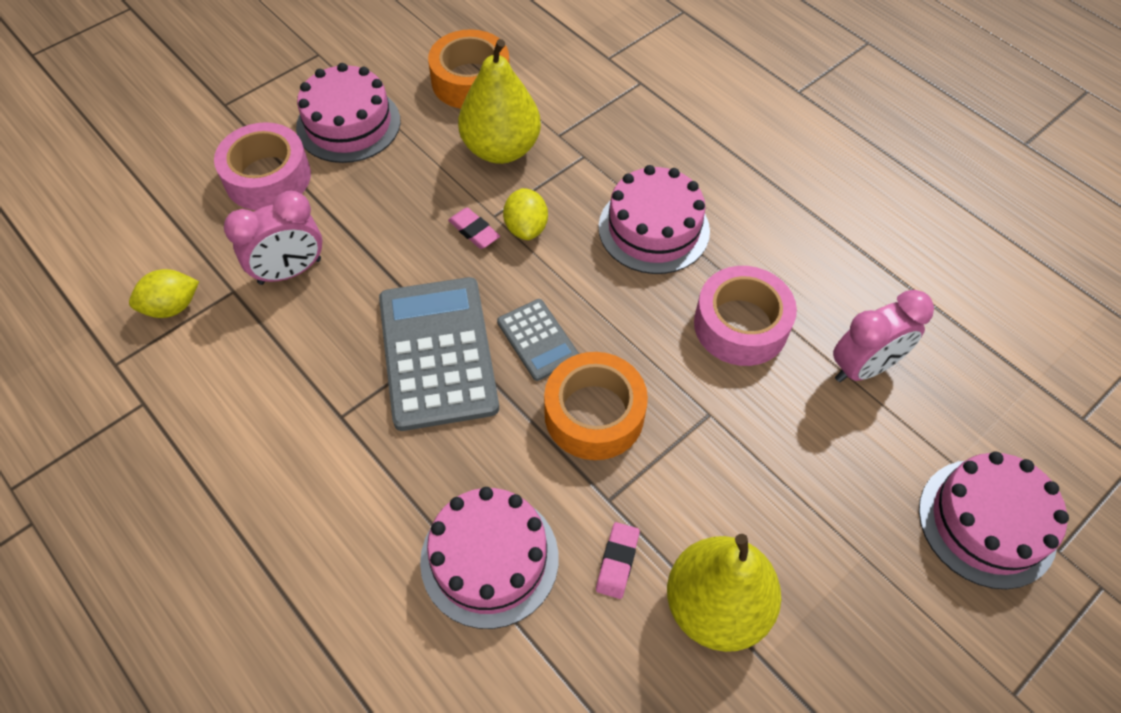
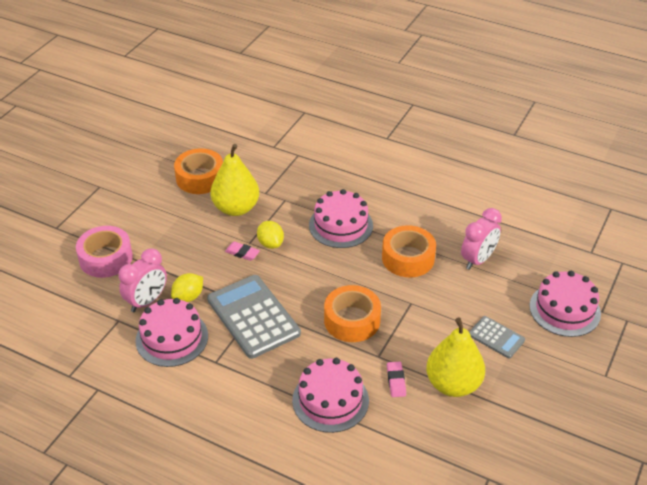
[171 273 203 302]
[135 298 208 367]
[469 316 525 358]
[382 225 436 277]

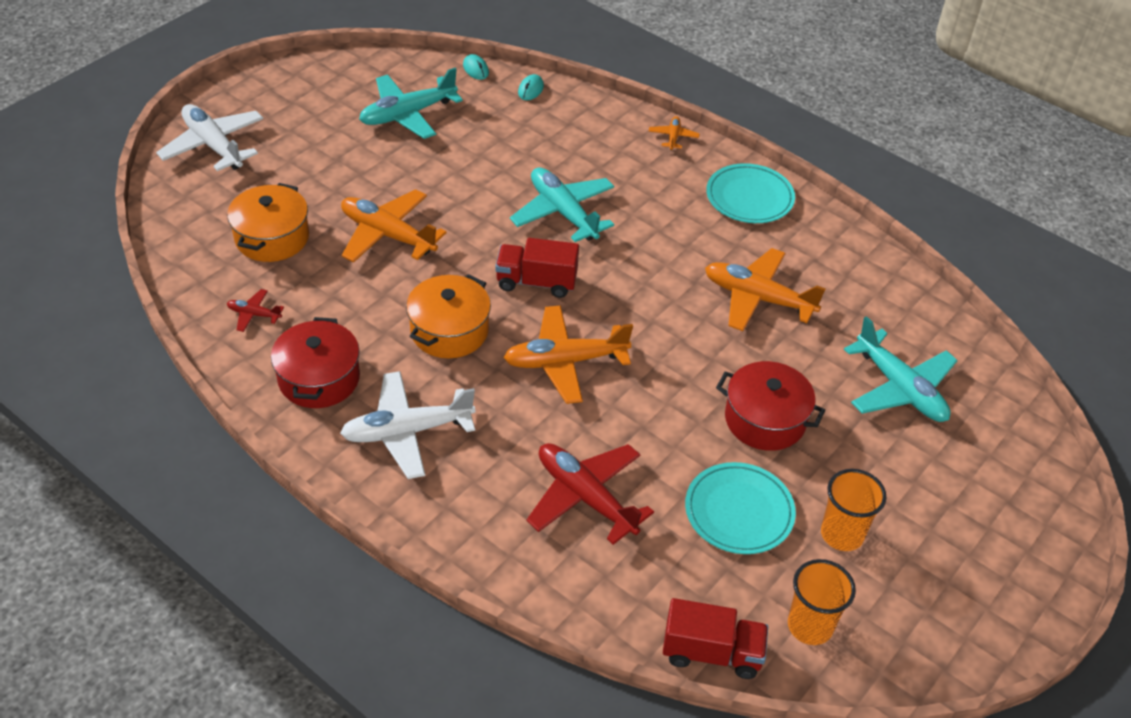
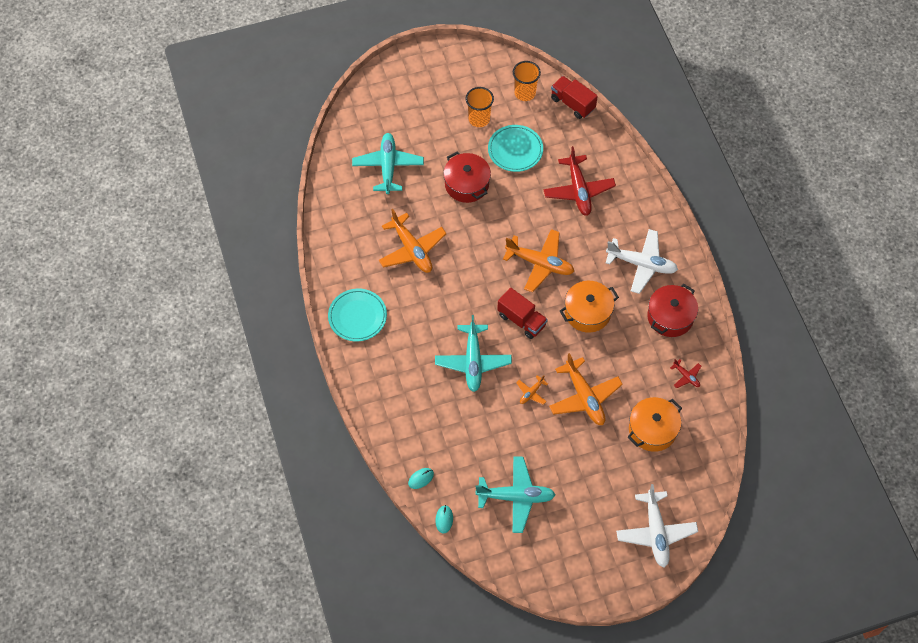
[516 375 548 405]

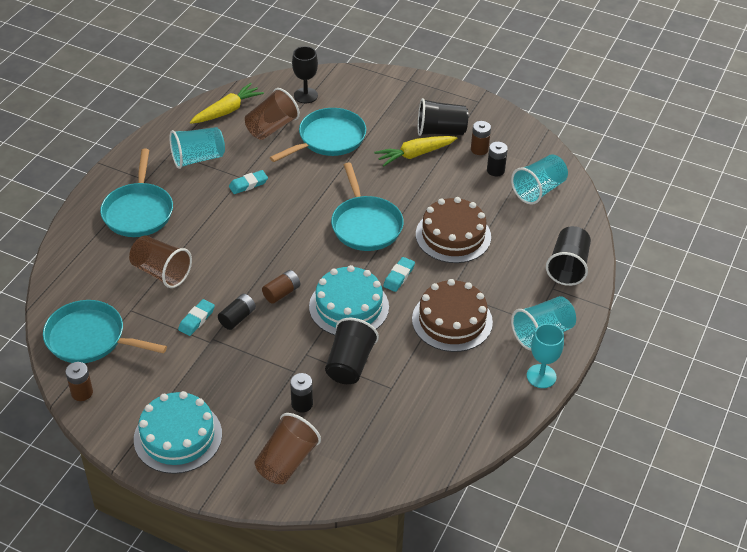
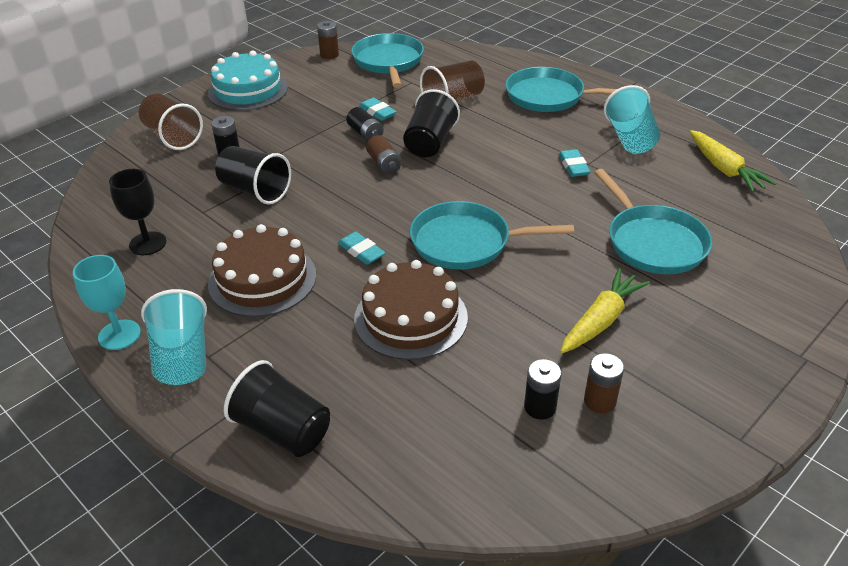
[351 33 424 88]
[245 88 300 140] (first image)
[109 169 166 255]
[309 265 389 335] (first image)
[560 268 650 353]
[403 89 460 157]
[511 154 568 205] (first image)

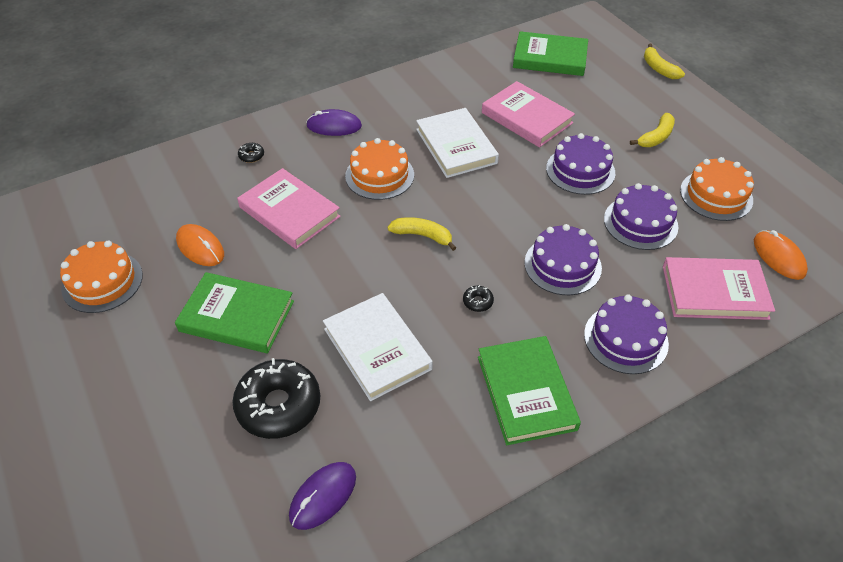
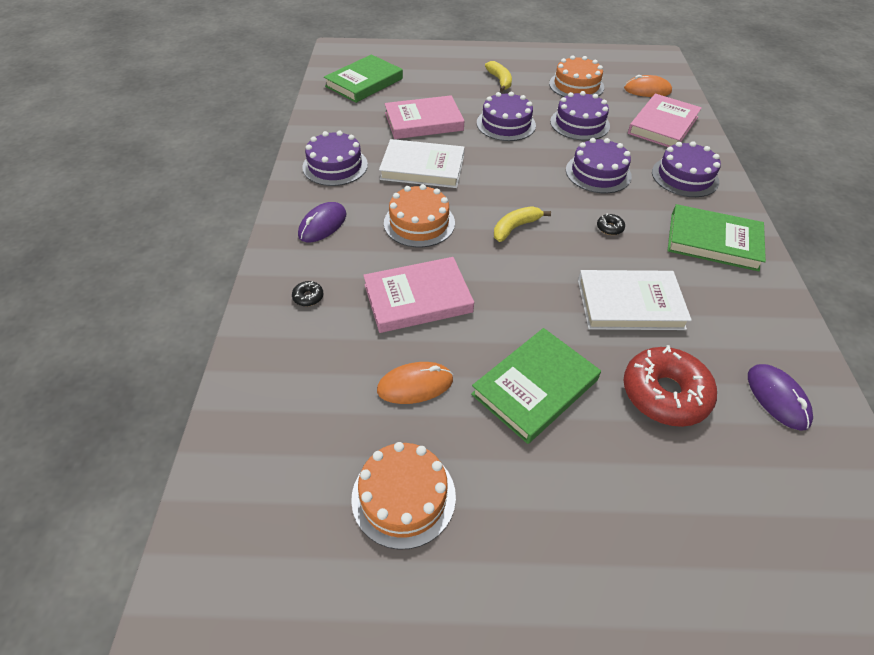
[624 345 717 427]
[644 44 685 79] (first image)
[302 131 368 186]

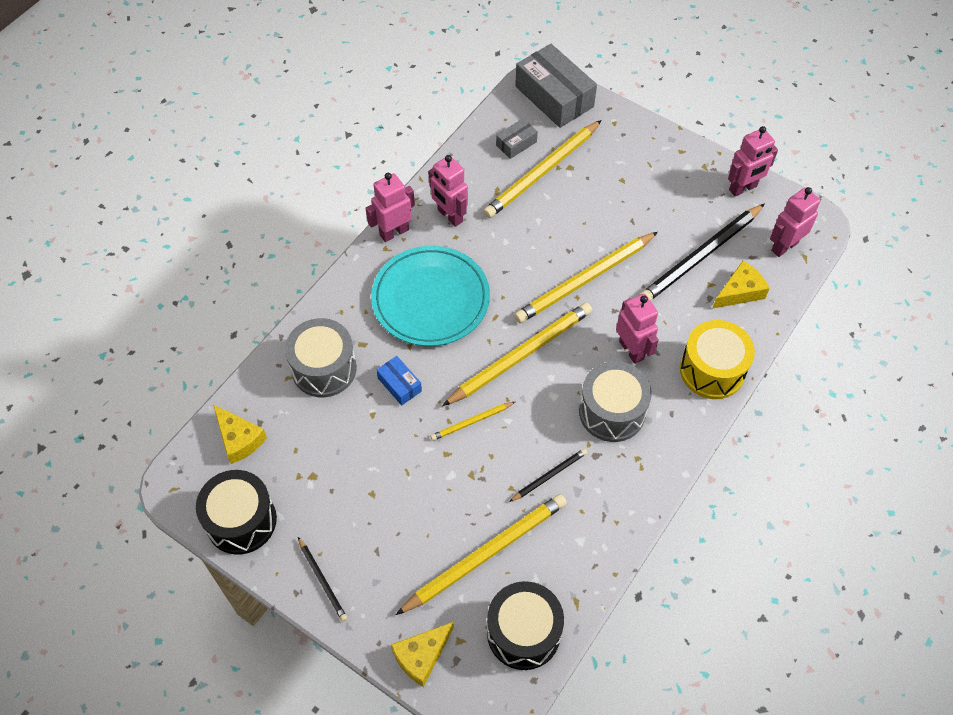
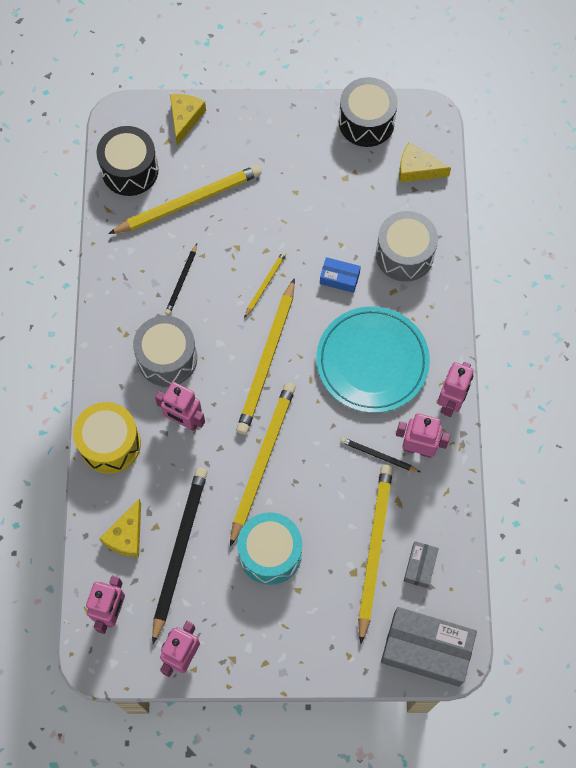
[340 437 420 472]
[109 165 262 234]
[237 512 302 585]

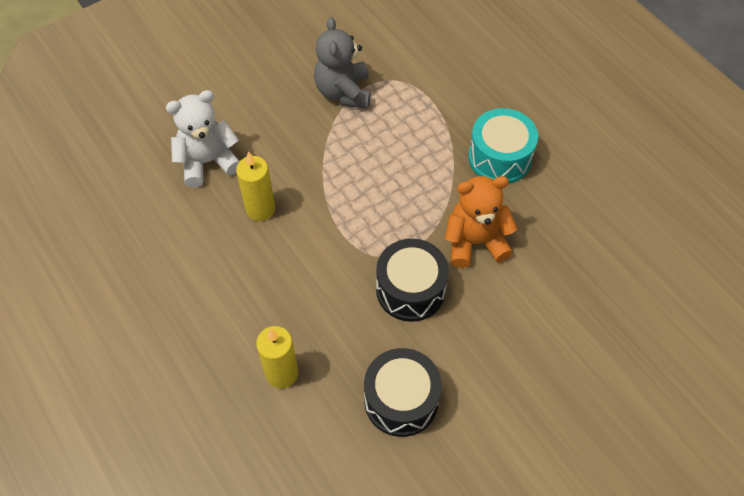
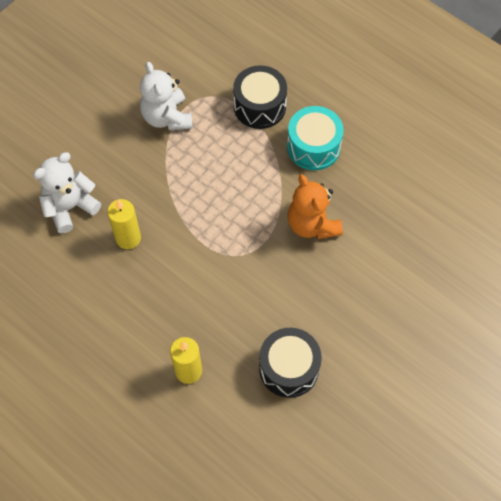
[140 62 193 130]
[233 65 287 129]
[288 174 343 239]

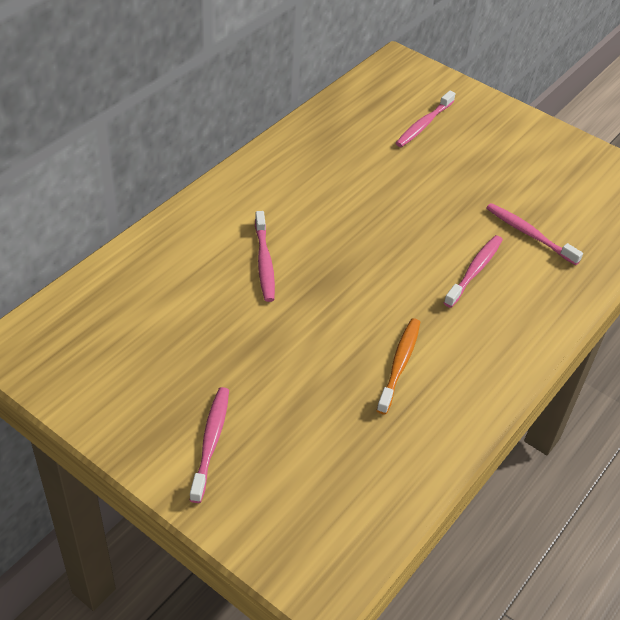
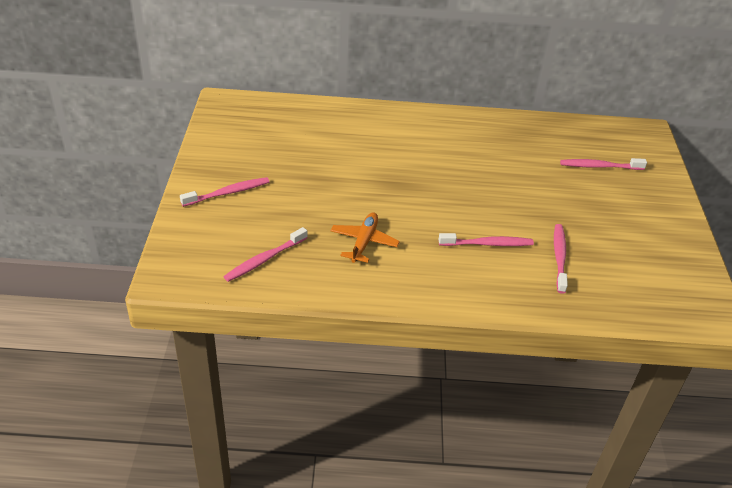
[224 227 307 282]
[330 212 400 263]

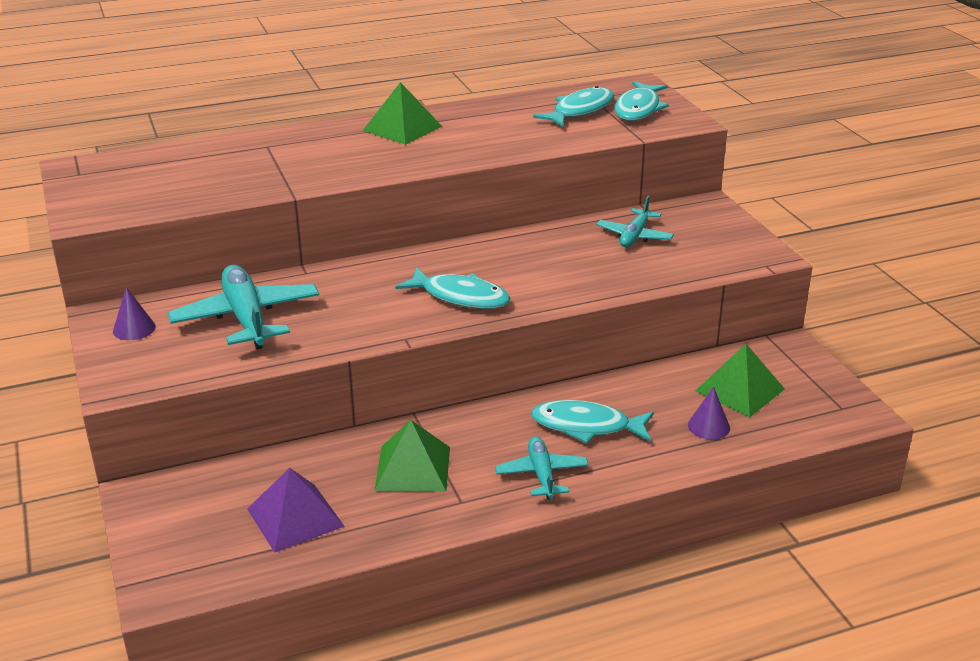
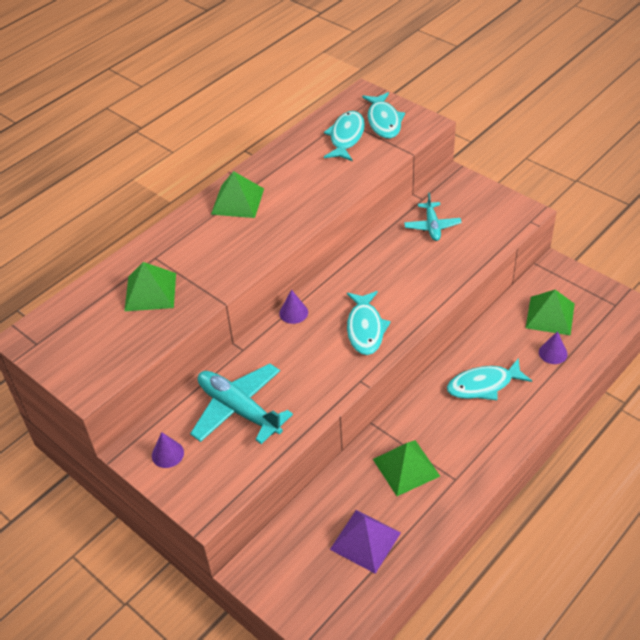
[347 291 391 355]
[495 436 589 499] (first image)
[124 262 176 311]
[279 289 308 324]

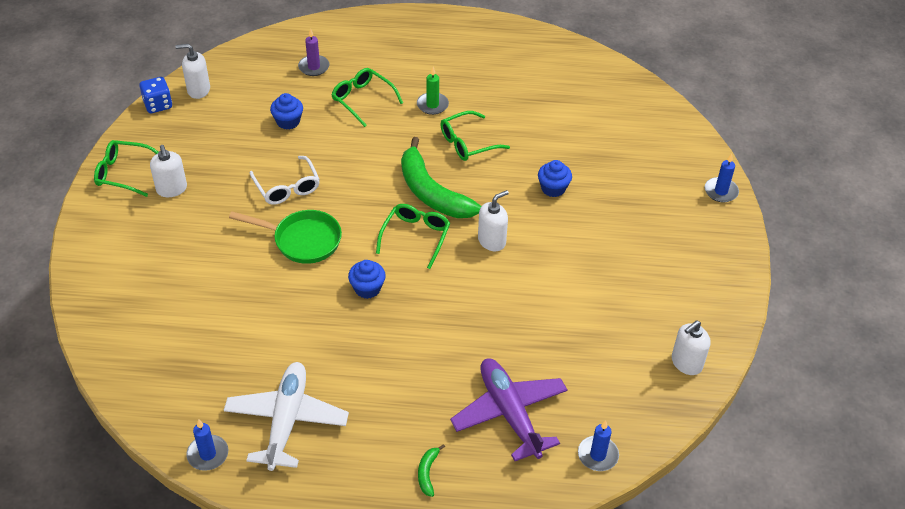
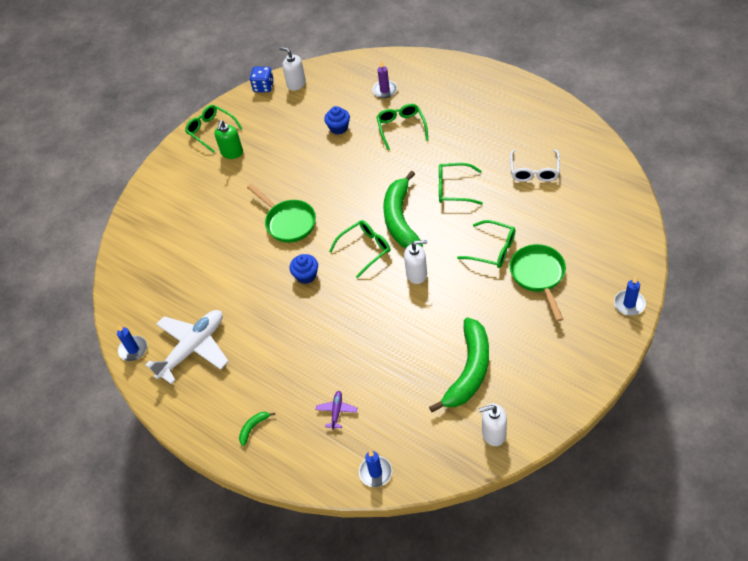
[214 120 243 159]
[510 149 560 182]
[417 67 449 115] (first image)
[316 391 357 430]
[457 220 516 268]
[429 318 489 413]
[510 244 566 322]

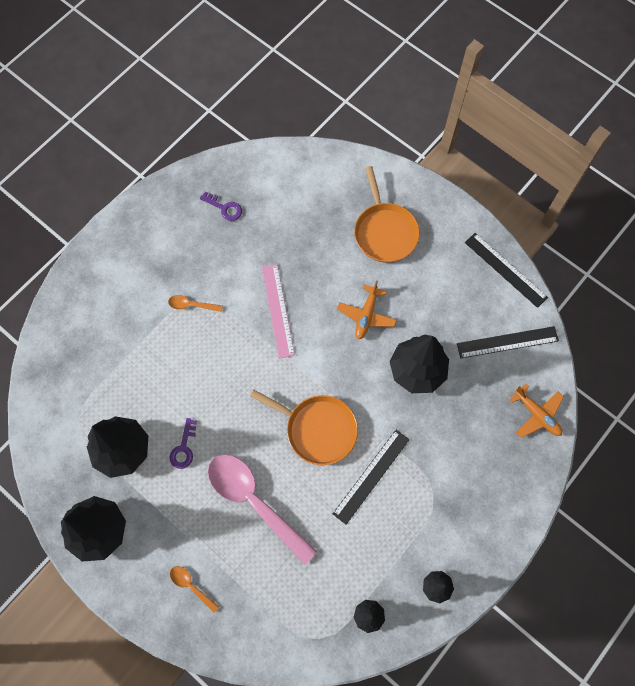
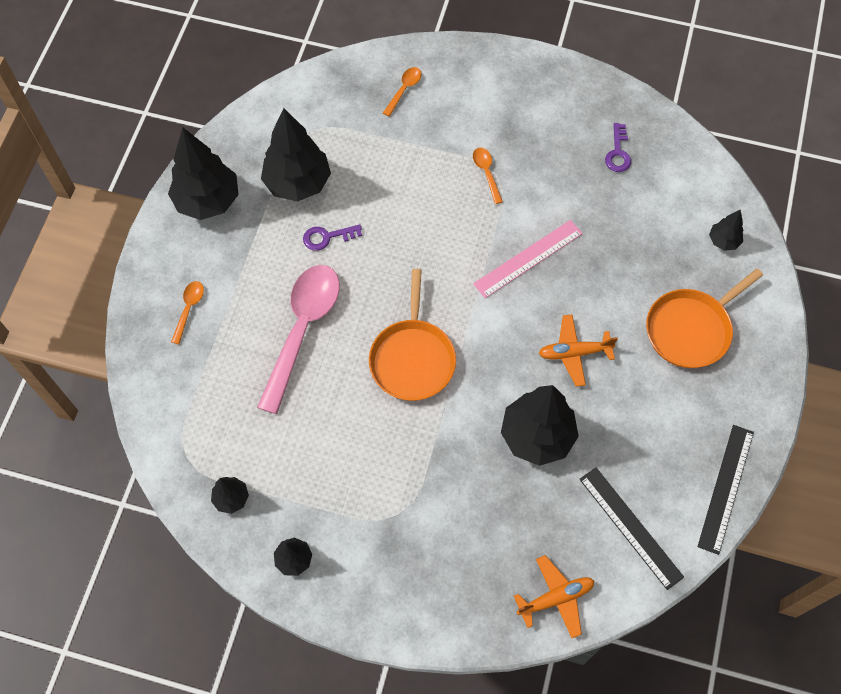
[333 430 410 525] (first image)
[514 555 594 638]
[383 67 422 117]
[709 210 743 251]

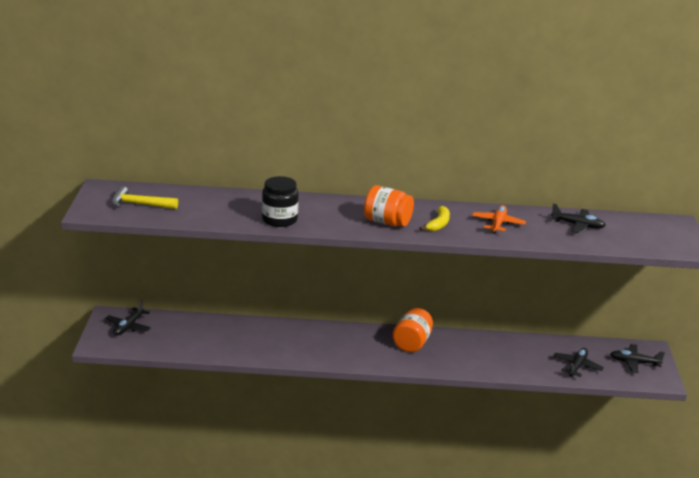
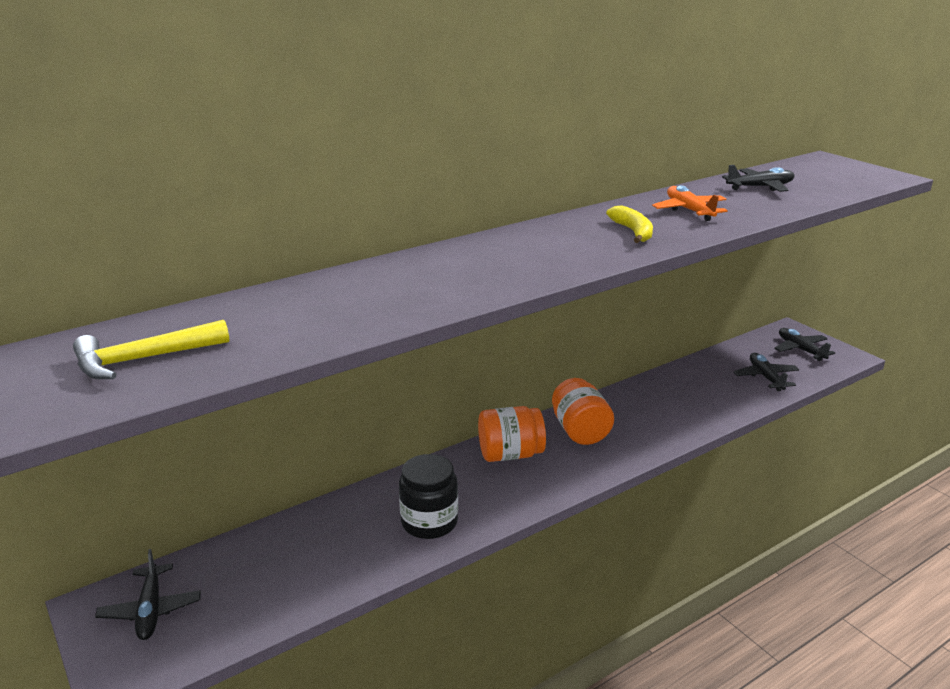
[399 454 458 539]
[478 406 546 462]
[774 328 835 361]

